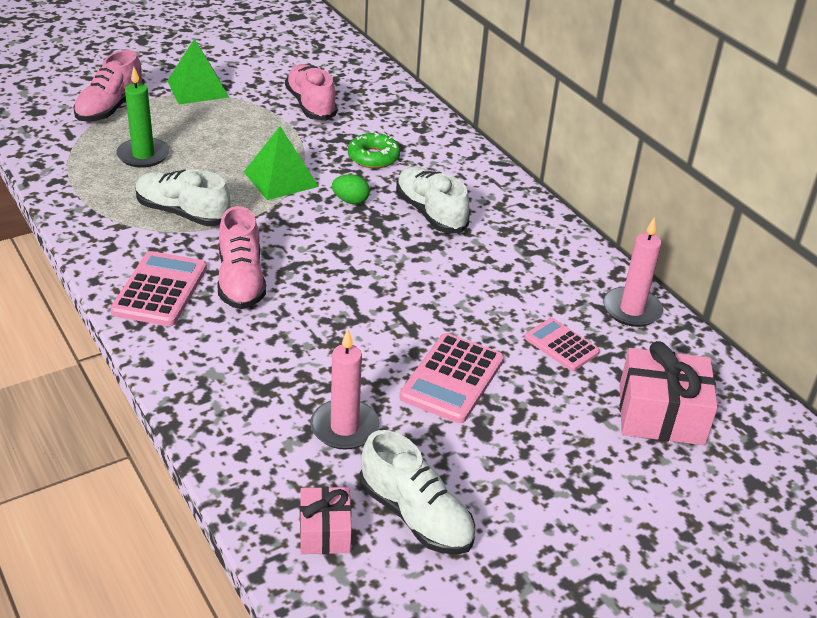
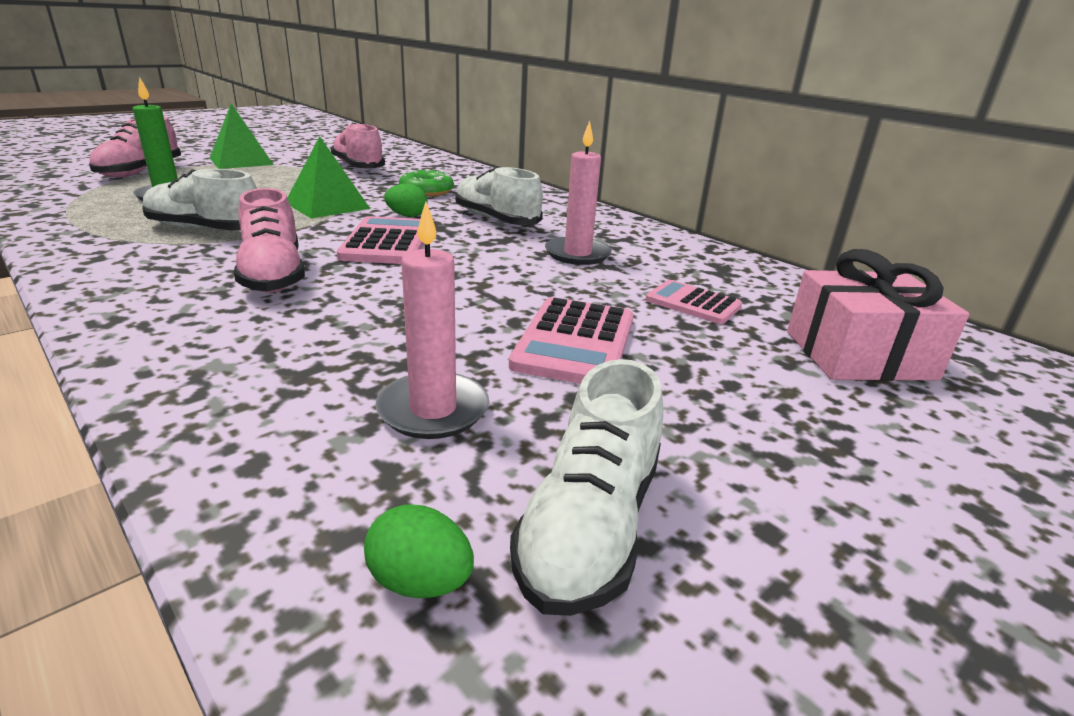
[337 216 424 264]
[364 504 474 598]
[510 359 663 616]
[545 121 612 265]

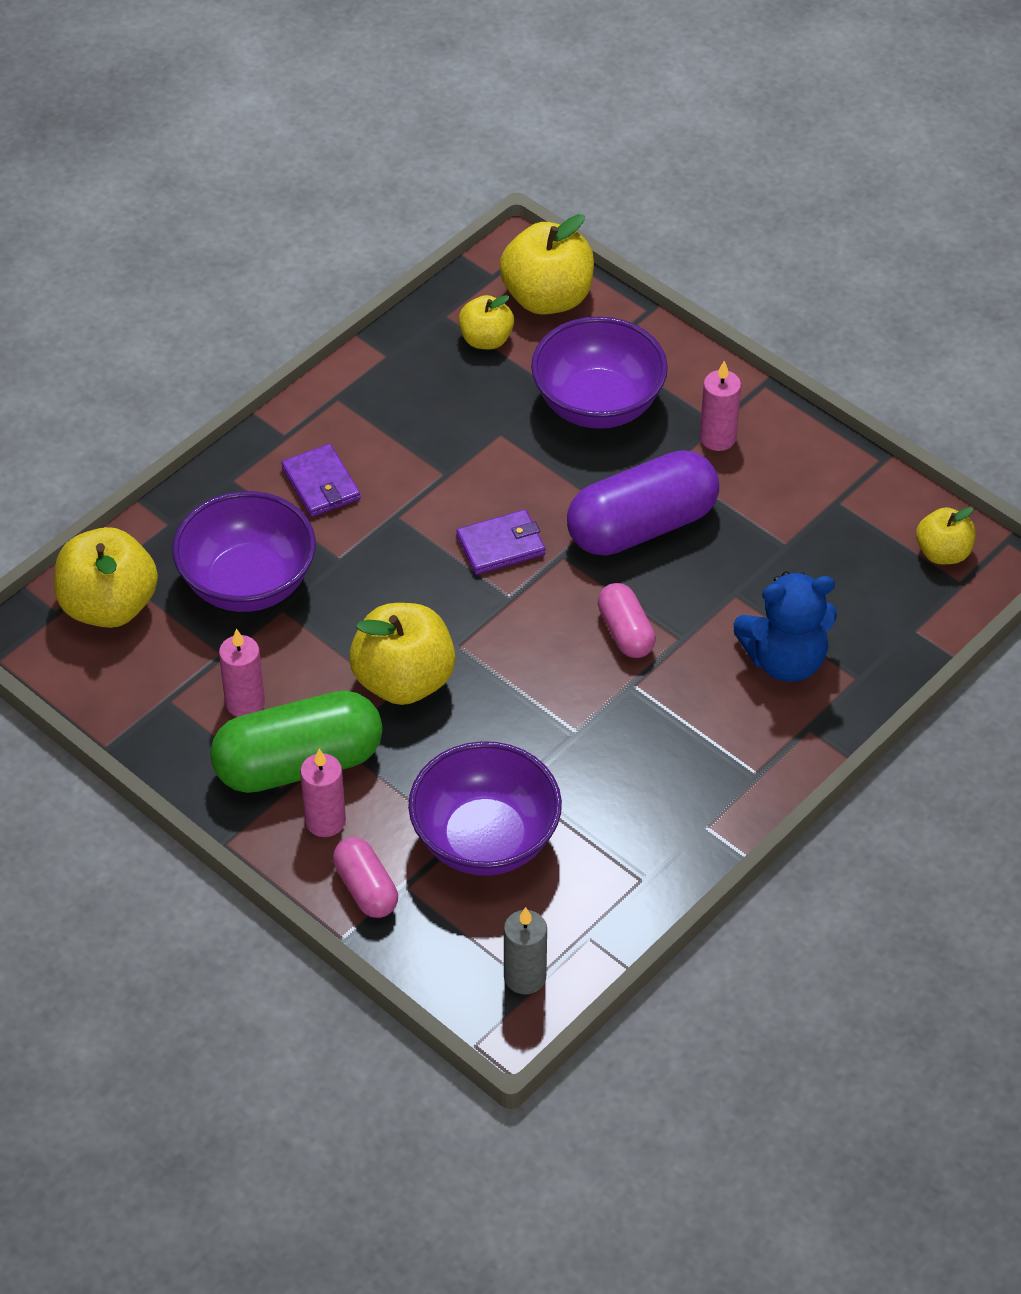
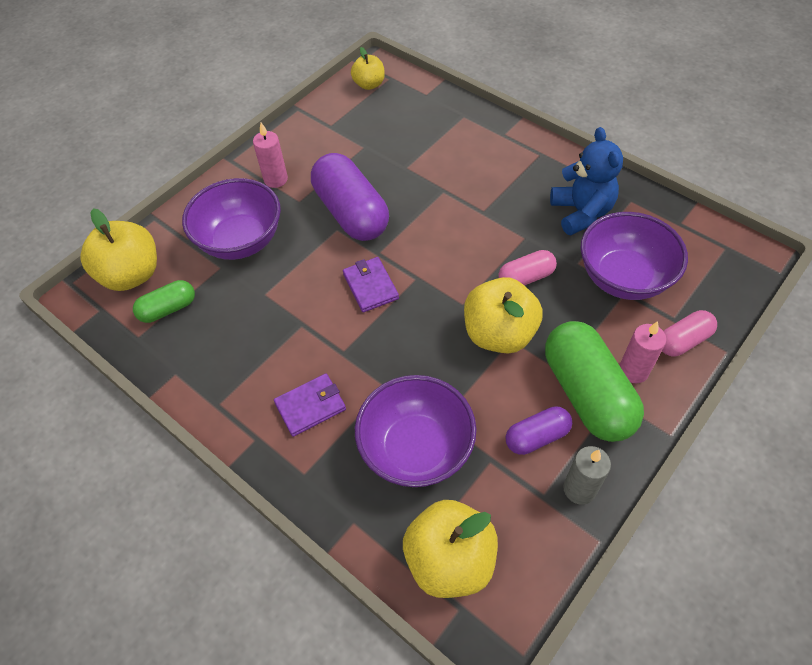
[506 407 572 455]
[133 280 195 323]
[563 446 611 505]
[499 250 557 286]
[550 127 623 236]

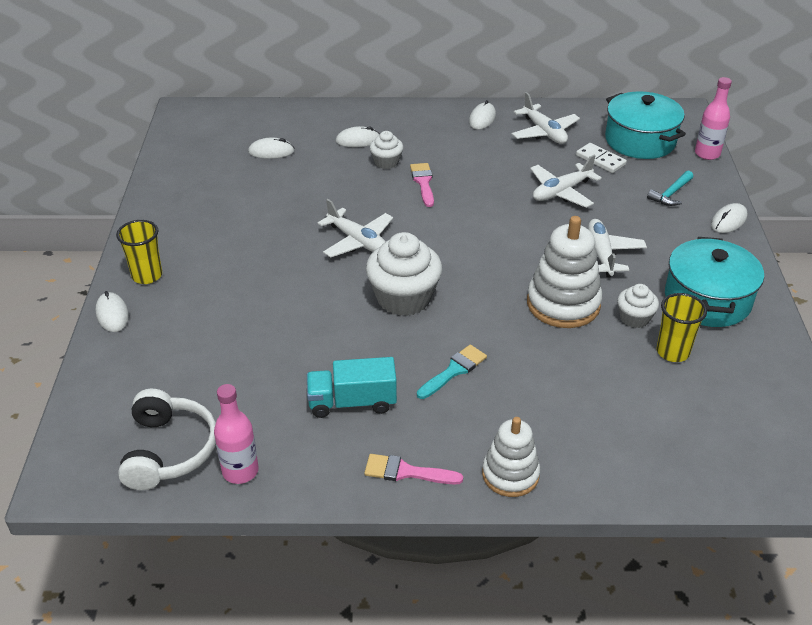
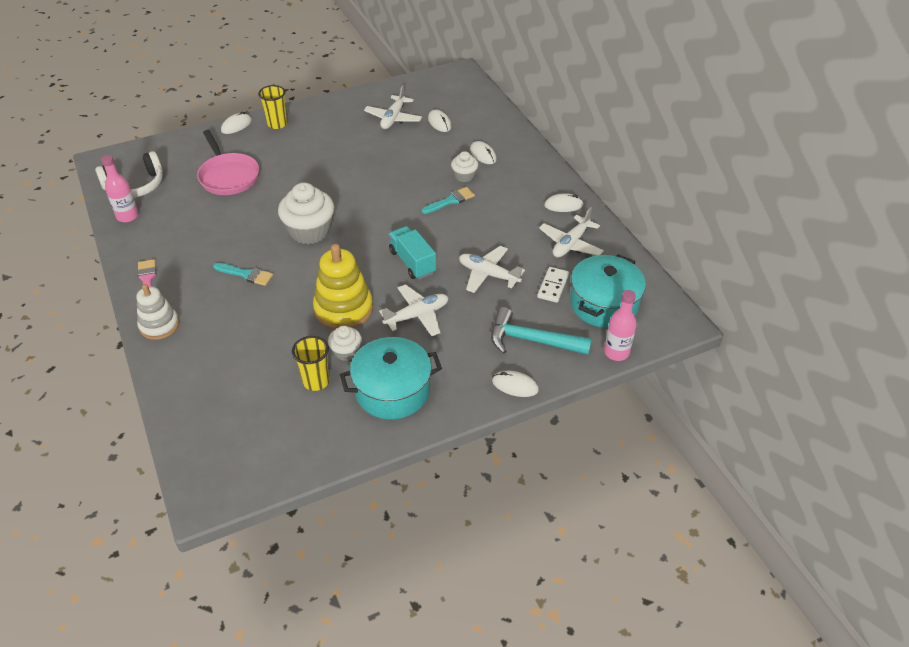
[389 226 436 279]
[364 85 422 129]
[422 187 475 214]
[313 244 373 330]
[491 307 592 355]
[197 130 259 195]

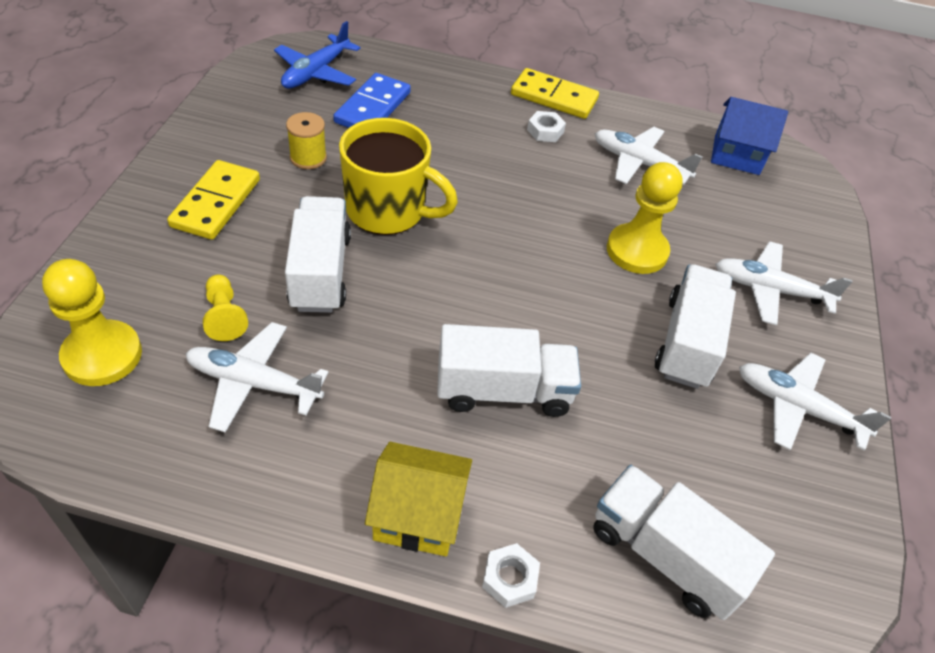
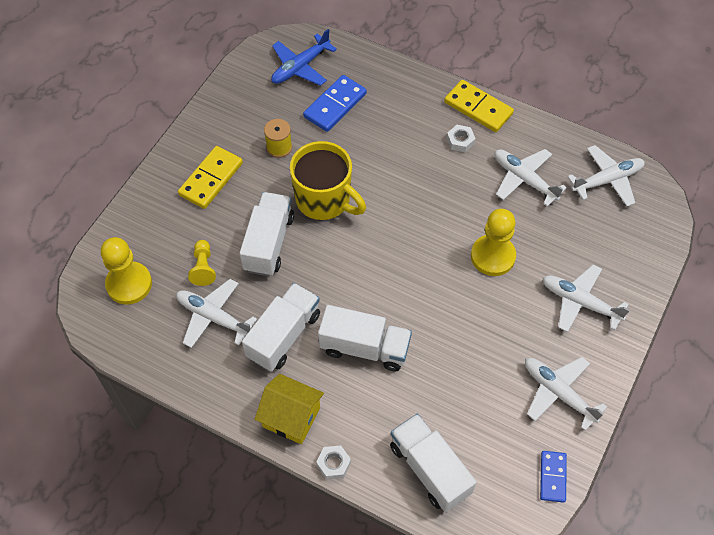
[242 283 320 372]
[567 145 645 207]
[540 451 567 503]

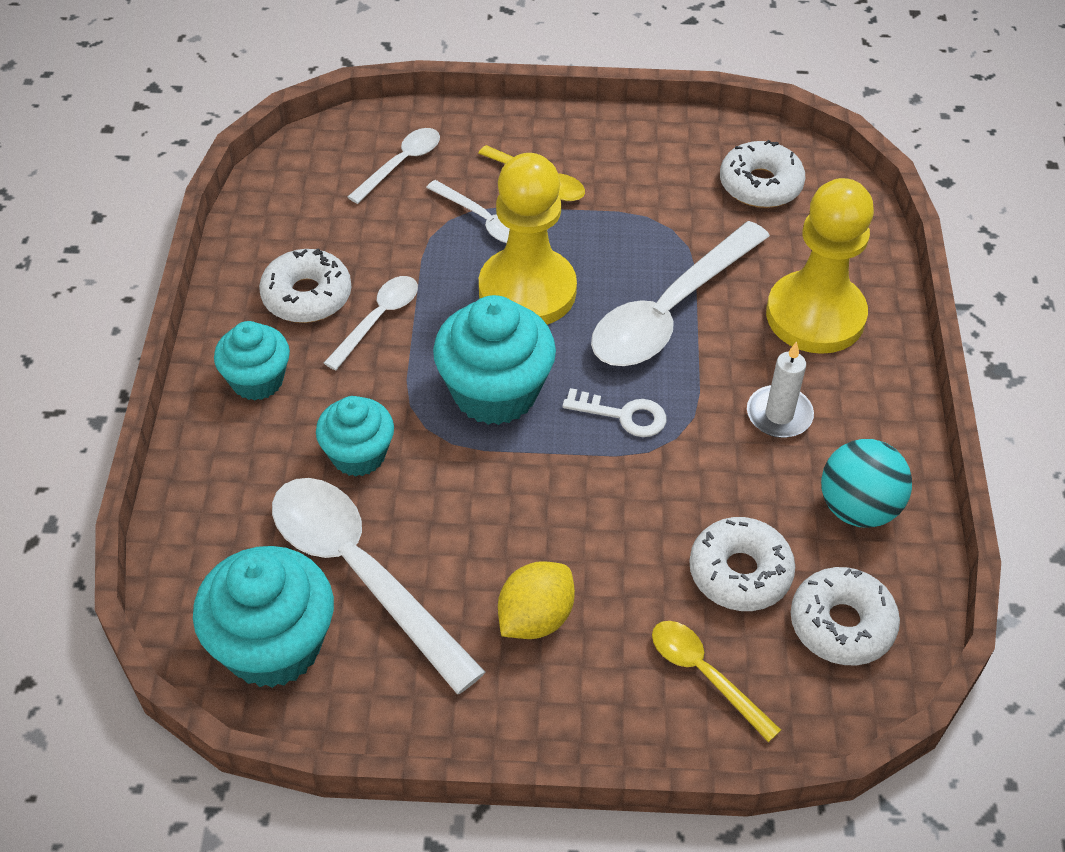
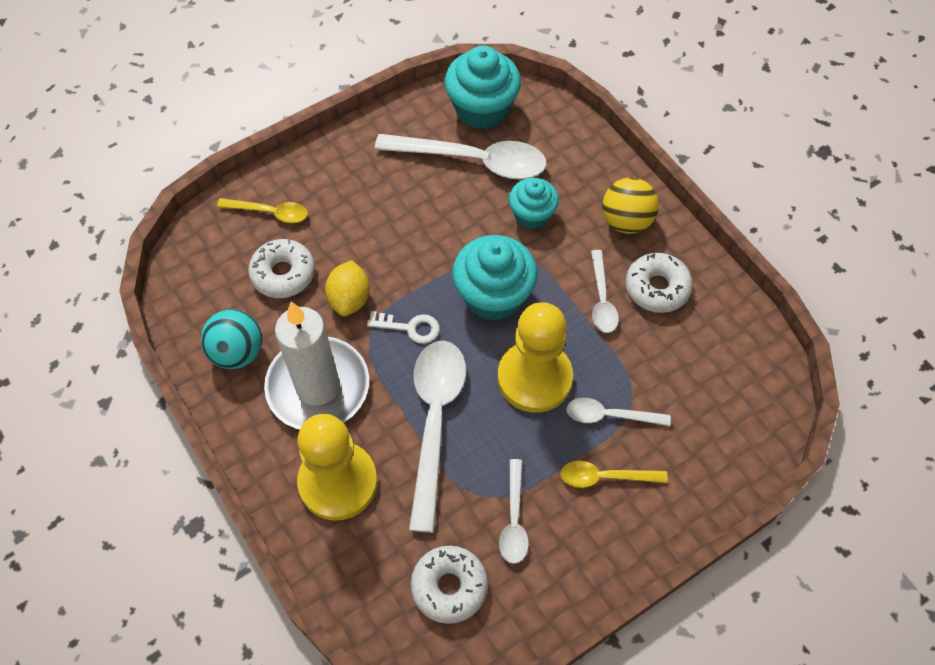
[602 177 659 234]
[499 459 529 564]
[325 260 370 316]
[367 311 440 344]
[264 302 369 429]
[791 567 900 665] (first image)

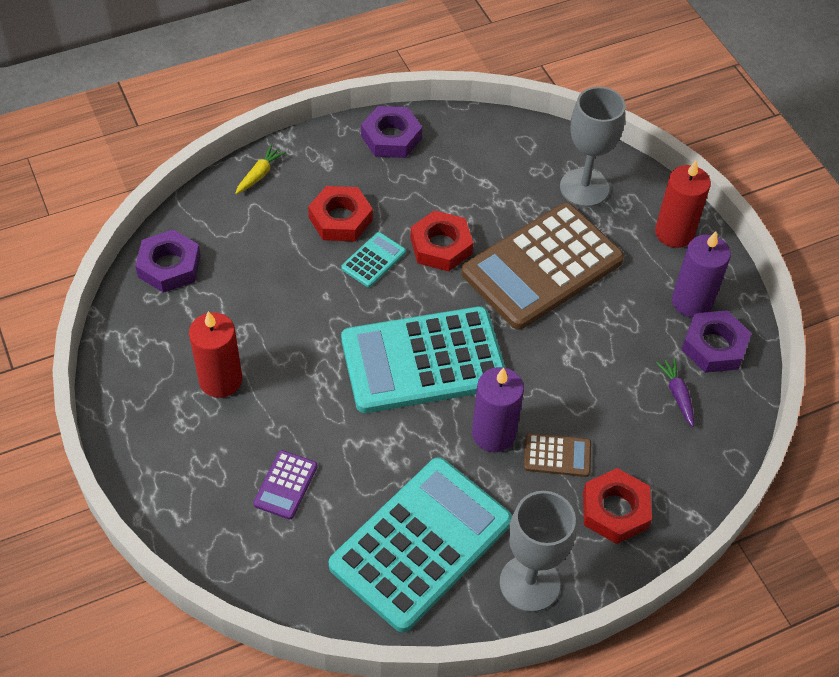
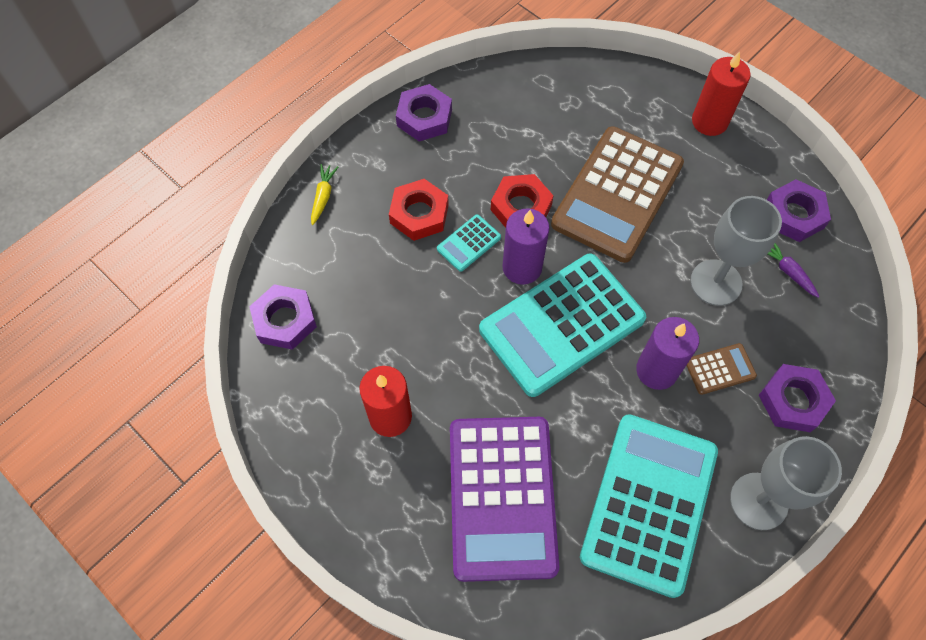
[450 417 559 582]
[437 215 501 272]
[690 196 782 306]
[759 364 836 432]
[502 208 550 285]

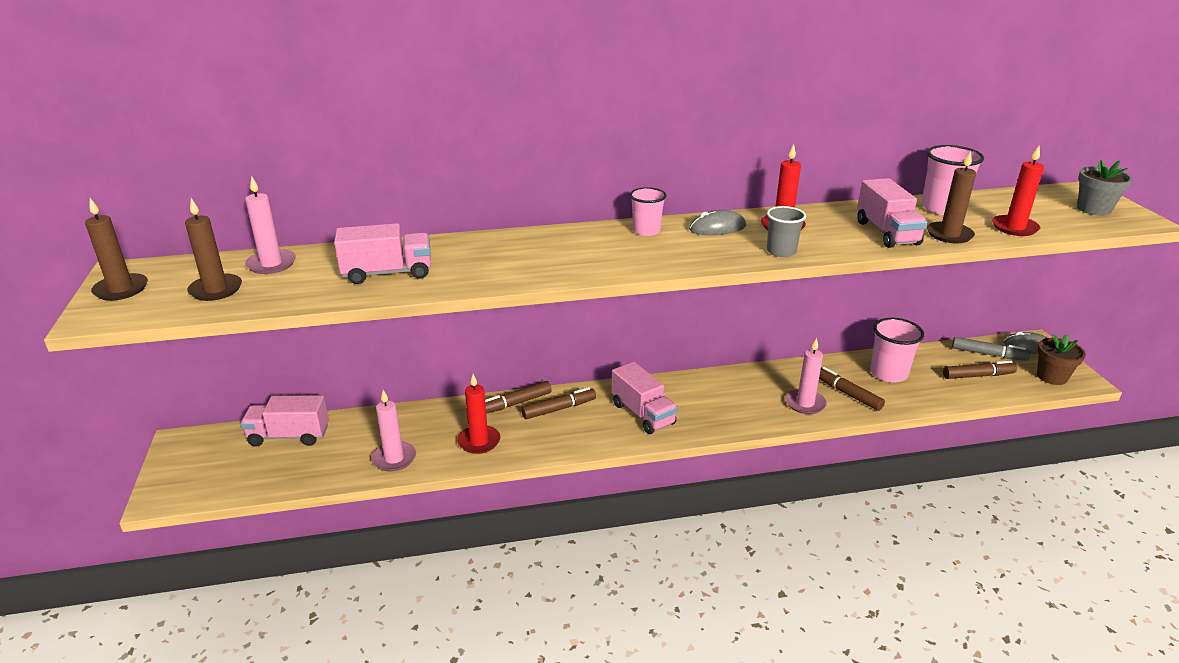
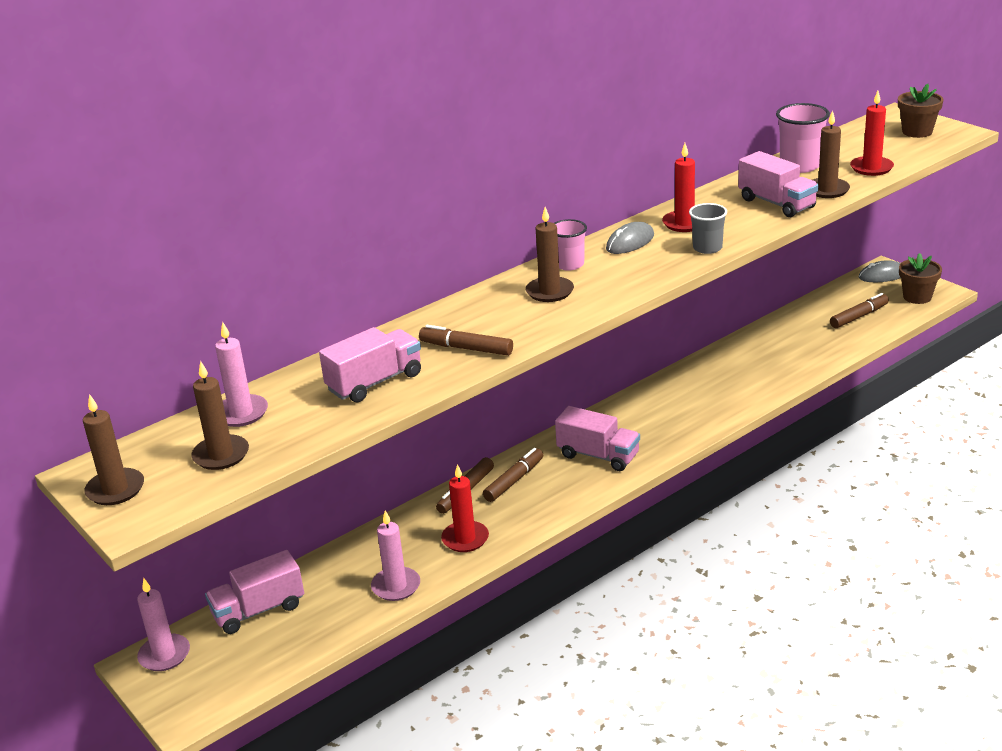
[137 578 190 671]
[419 325 513 356]
[870 318 924 383] (first image)
[952 337 1030 361] (first image)
[898 84 944 138]
[526 207 574 302]

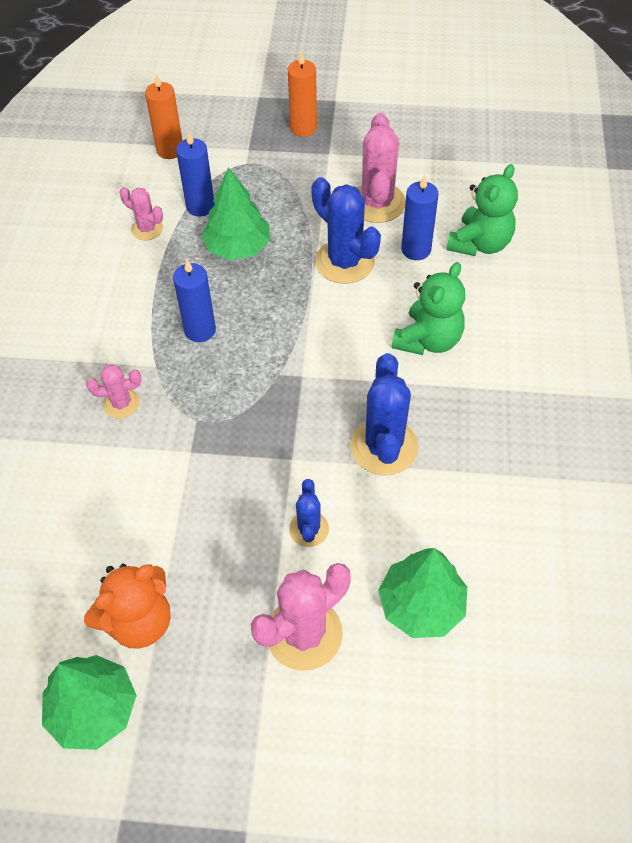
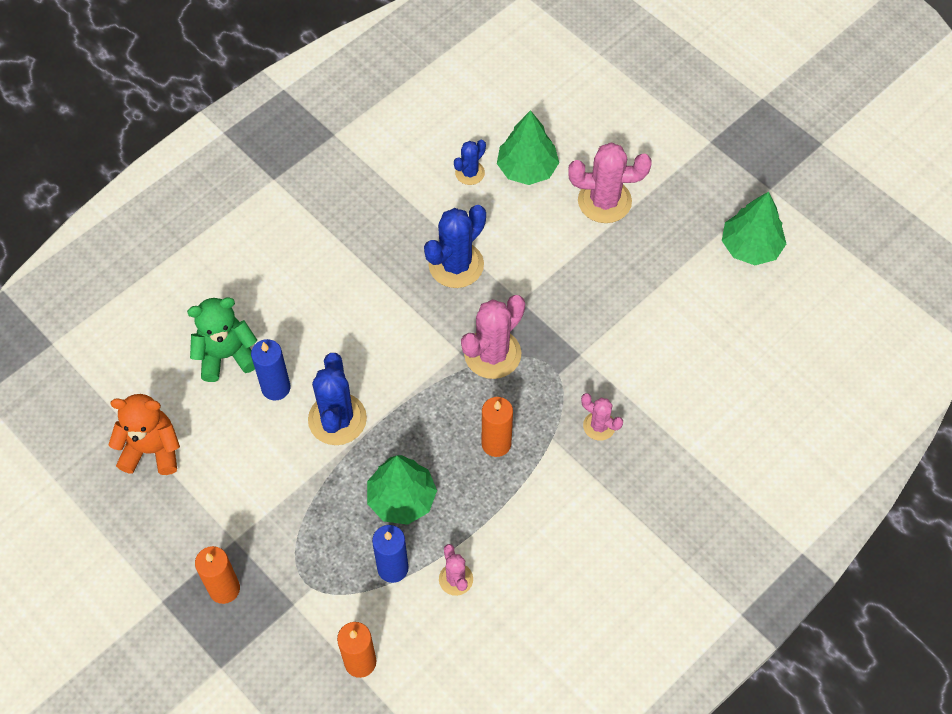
[108 394 180 475]
[482 397 513 457]
[454 140 486 185]
[461 295 525 379]
[392 262 465 355] (first image)

